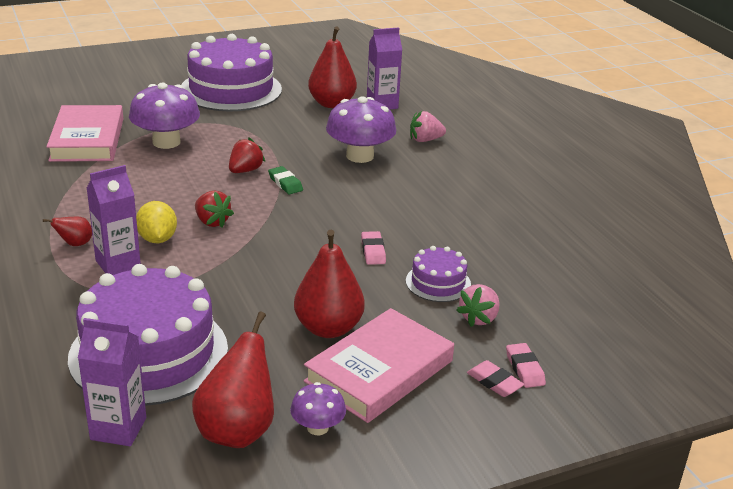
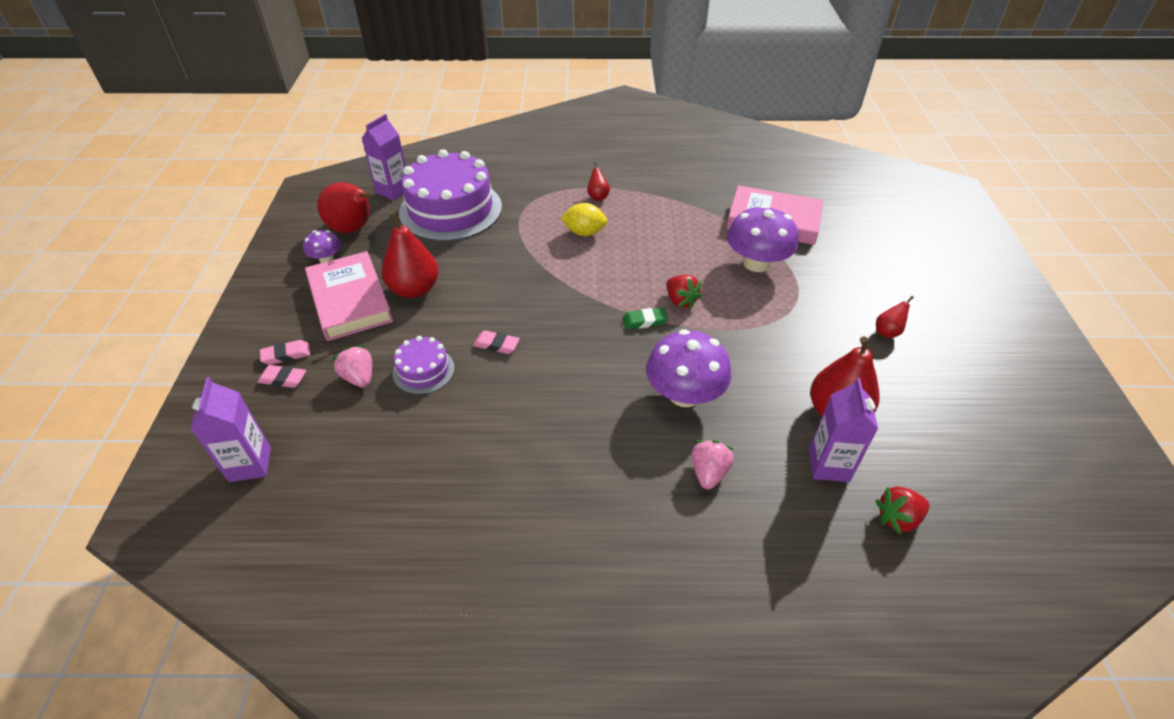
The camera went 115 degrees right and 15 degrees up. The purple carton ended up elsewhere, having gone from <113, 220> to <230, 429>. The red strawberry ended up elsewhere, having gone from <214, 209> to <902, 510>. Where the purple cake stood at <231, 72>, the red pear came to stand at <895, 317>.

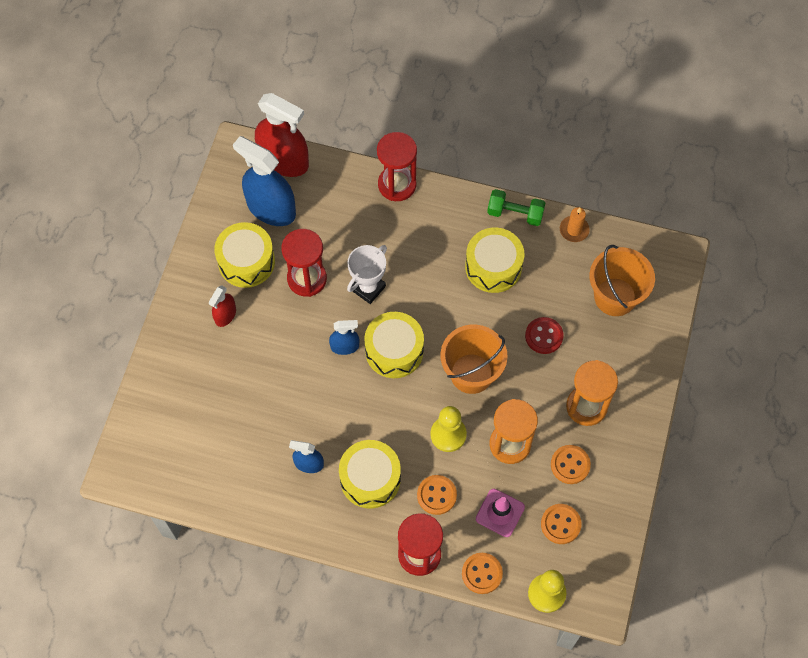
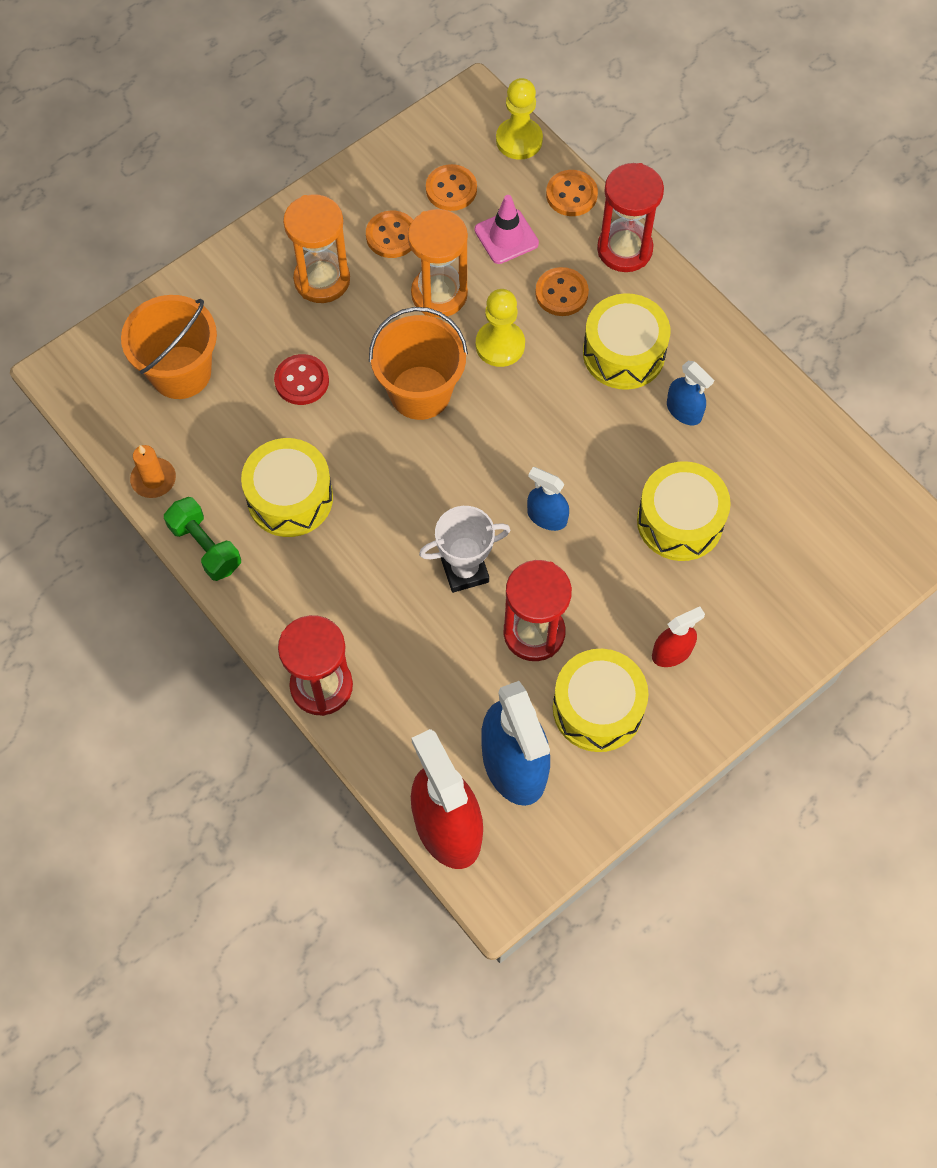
The camera went 145 degrees left and 0 degrees up. The yellow drum ended up elsewhere, having gone from <394, 345> to <684, 511>.

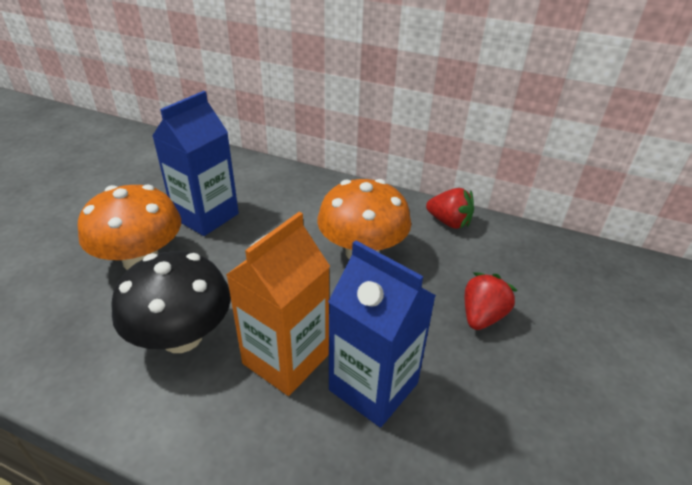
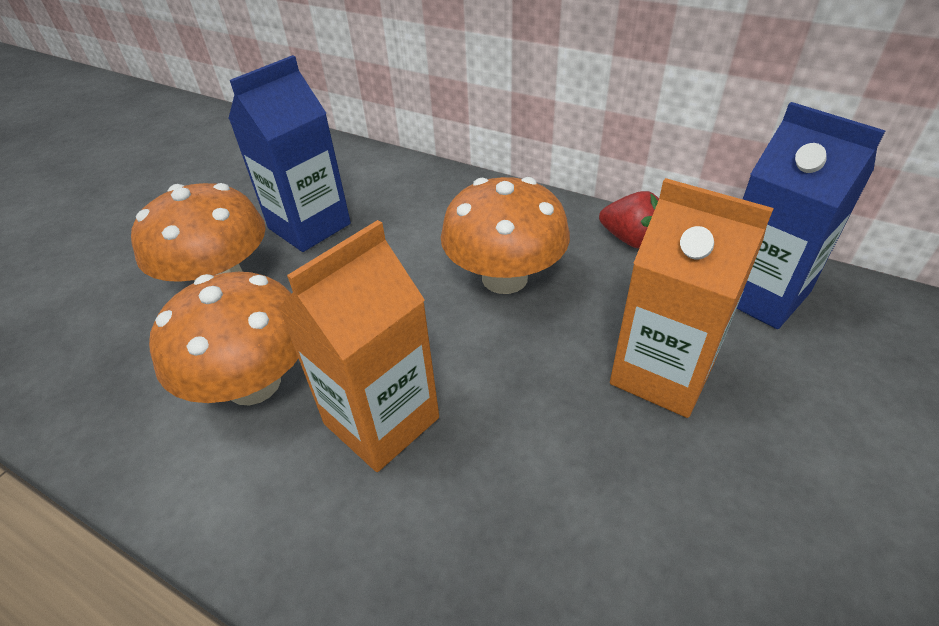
The camera went 10 degrees right and 5 degrees up. What was the black mushroom at <171, 302> turned into the orange mushroom at <223, 338>. Where the red strawberry stood at <491, 301>, the orange carton came to stand at <692, 298>. The blue carton ended up elsewhere, having gone from <382, 333> to <811, 215>.

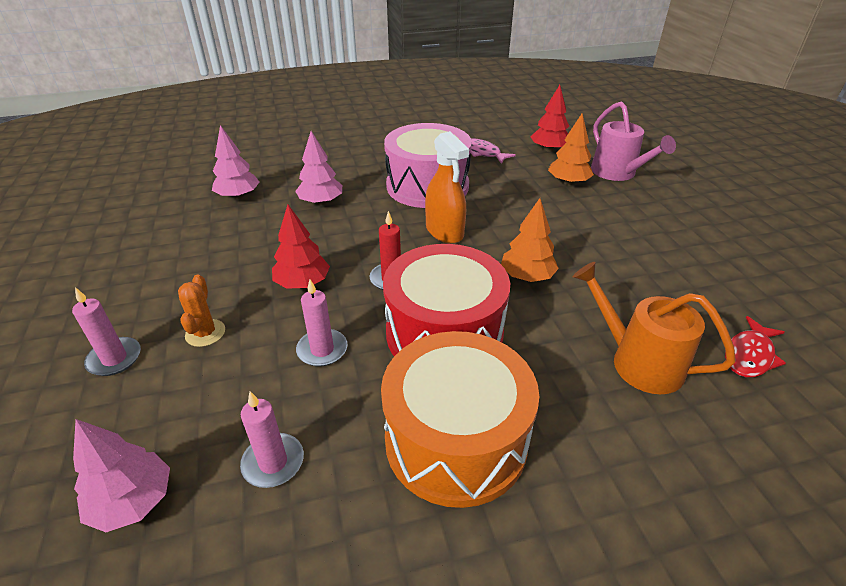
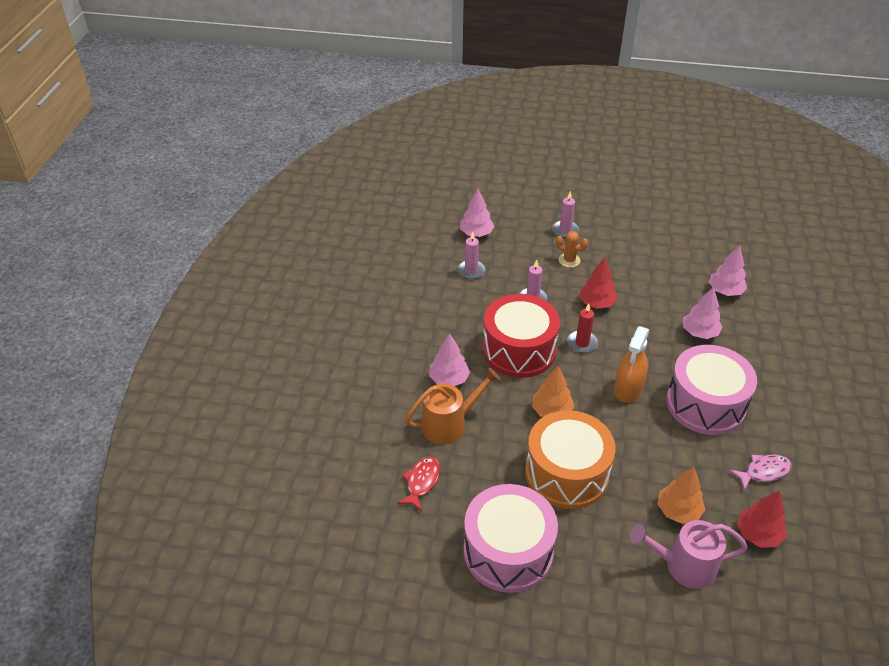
The camera went 115 degrees right and 5 degrees up. The red fish at <755, 346> ended up facing another way, 45 degrees clockwise from before. The second view gained the pink tree at <449, 359>. The second view gained the pink drum at <511, 538>. The orange drum ended up elsewhere, having gone from <460, 419> to <570, 459>. The orange spray bottle at <447, 187> ended up facing another way, 60 degrees counterclockwise from before.

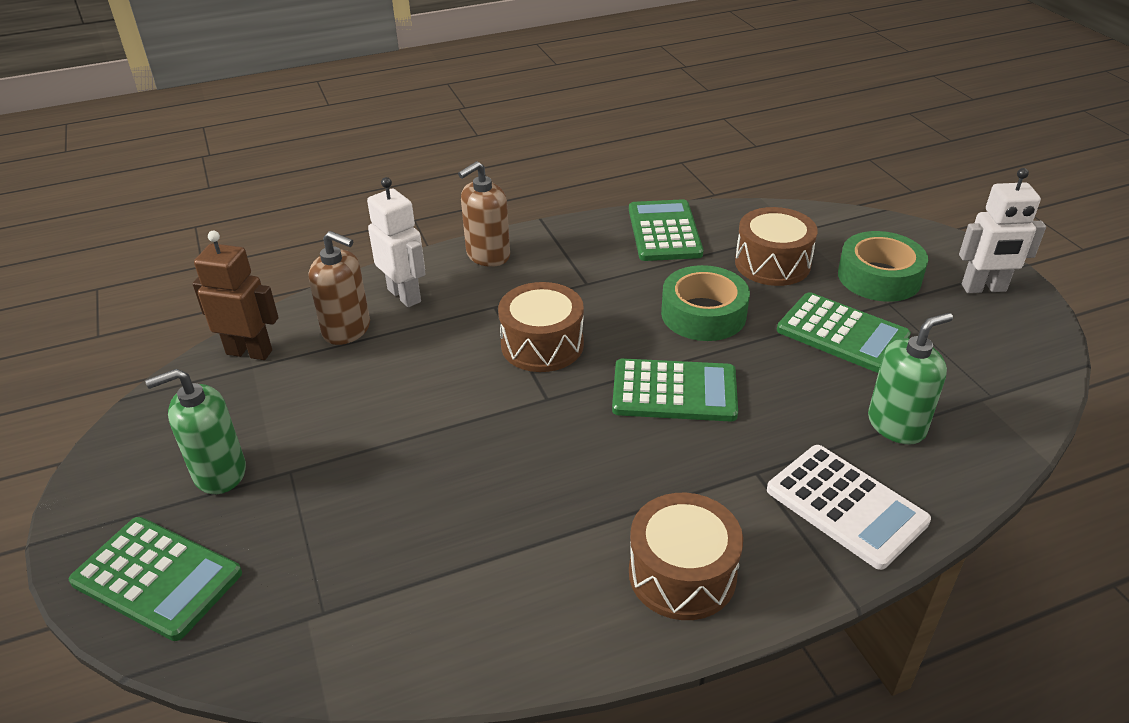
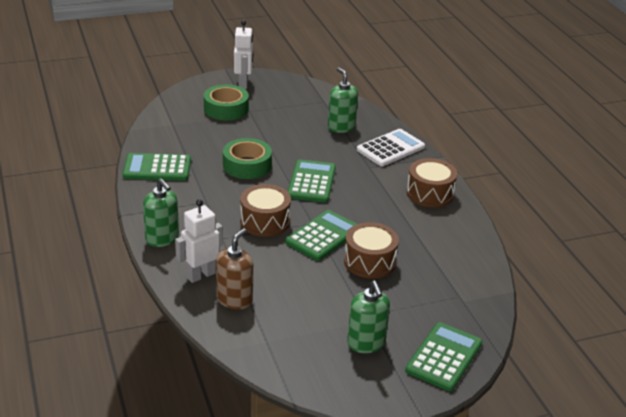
The camera went 90 degrees left and 5 degrees down. What was the brown soap dispenser at <484, 214> turned into the green soap dispenser at <161, 212>. The green calculator ended up elsewhere, having gone from <844, 332> to <321, 235>. The brown drum ended up elsewhere, having gone from <776, 246> to <371, 250>. The second view lost the brown robot at <235, 295>.

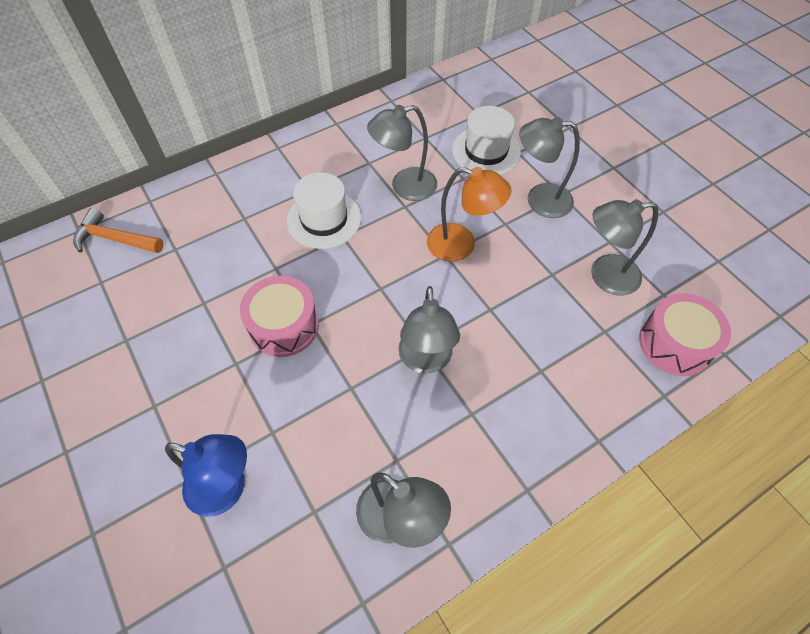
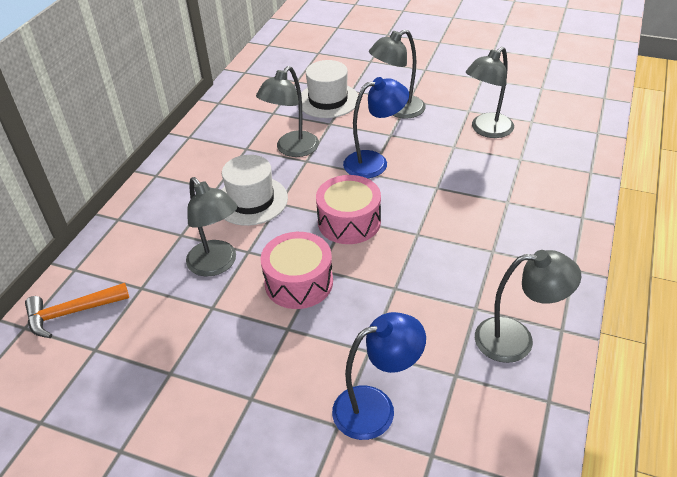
The camera went 35 degrees left and 15 degrees down. The grey lamp ended up elsewhere, having gone from <429, 330> to <212, 226>. The pink drum ended up elsewhere, having gone from <685, 334> to <348, 209>. What was the orange lamp at <469, 214> turned into the blue lamp at <376, 127>.

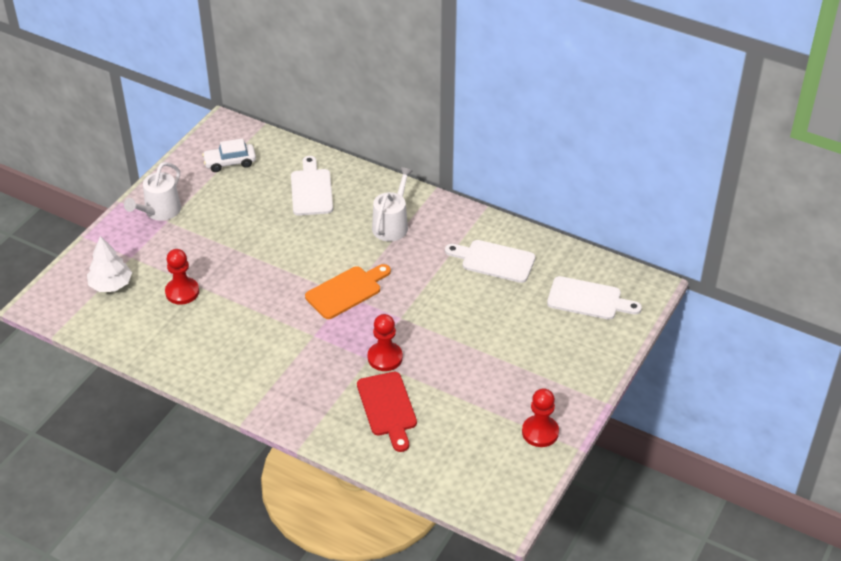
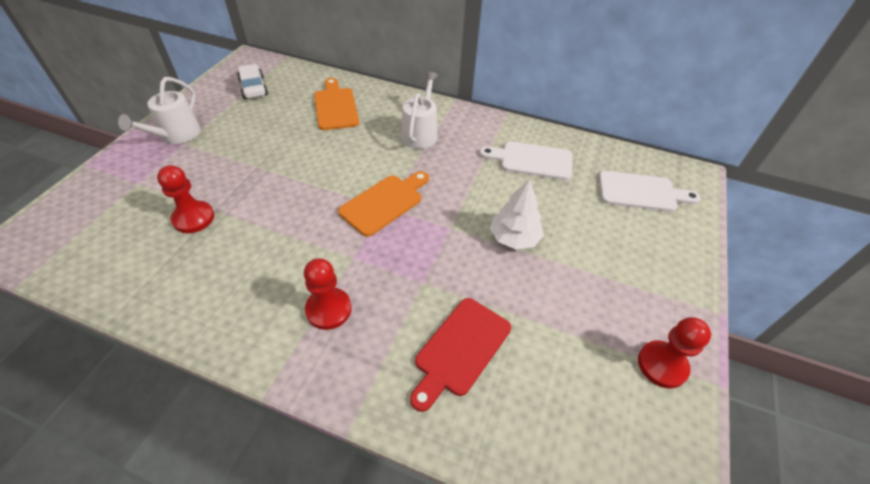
The camera went 10 degrees left and 5 degrees up. The white car at <229, 155> ended up facing another way, 90 degrees clockwise from before. The red pawn ended up elsewhere, having gone from <385, 342> to <328, 294>. What was the white cutting board at <312, 186> turned into the orange cutting board at <336, 104>. The red cutting board at <387, 412> ended up facing another way, 60 degrees clockwise from before. The white tree ended up elsewhere, having gone from <109, 264> to <517, 214>.

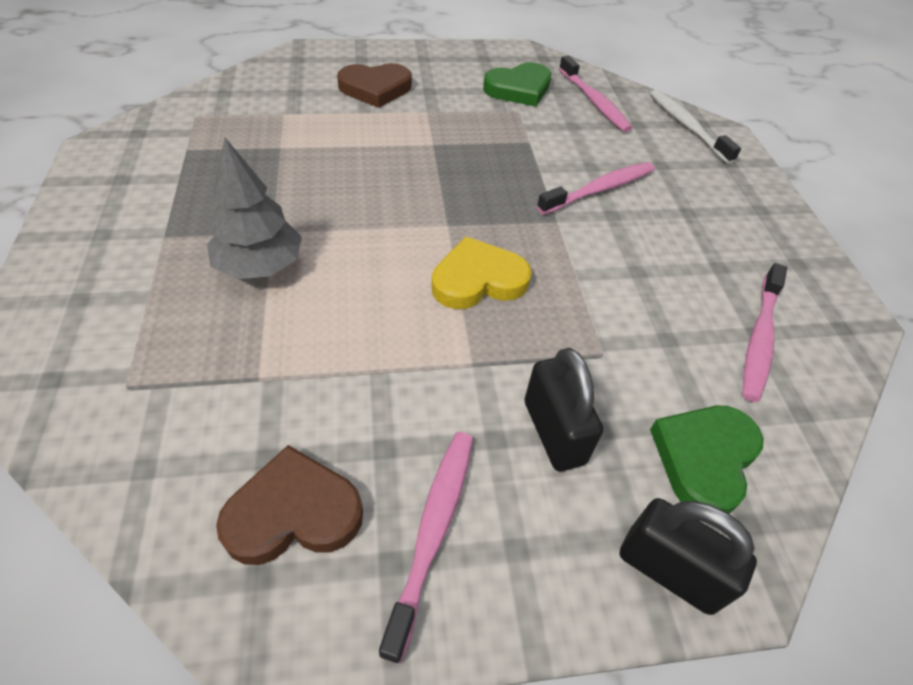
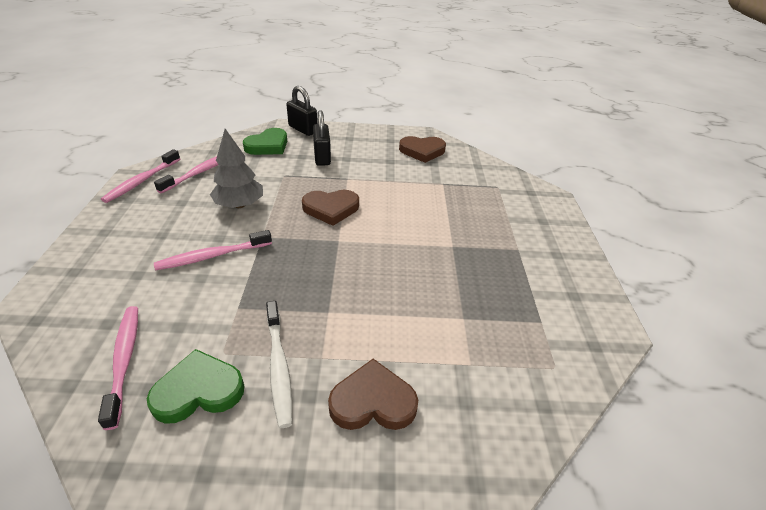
The camera went 170 degrees left and 10 degrees down. The pink toothbrush ended up elsewhere, having gone from <426, 548> to <140, 176>. The grey tree ended up elsewhere, having gone from <254, 208> to <236, 168>. The white toothbrush ended up elsewhere, having gone from <695, 127> to <279, 364>. What was the yellow heart at <482, 272> turned into the brown heart at <330, 208>.

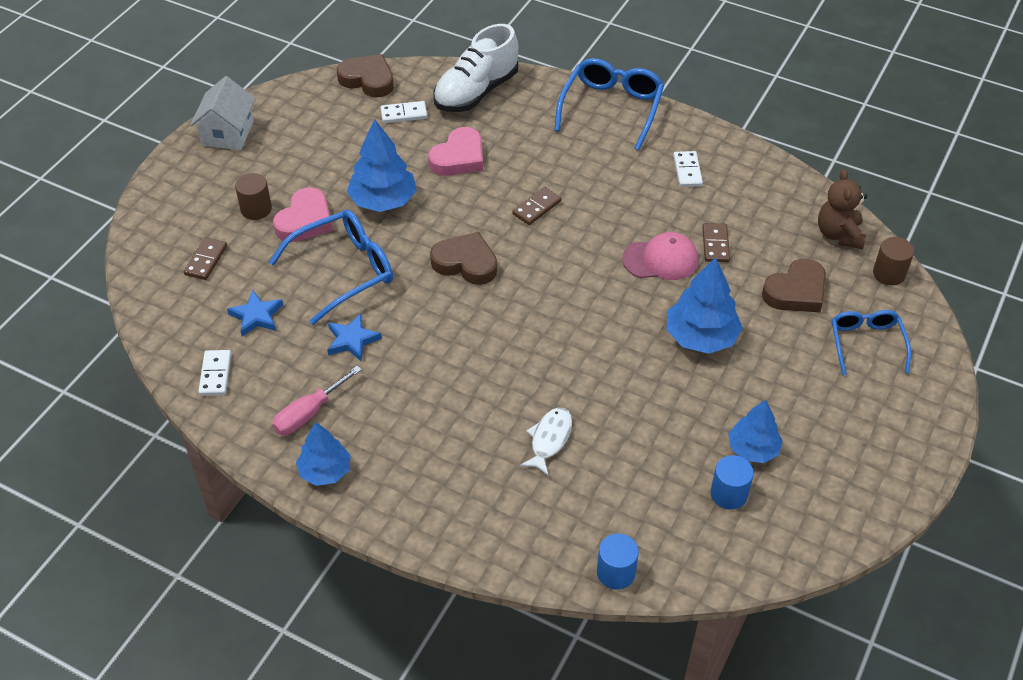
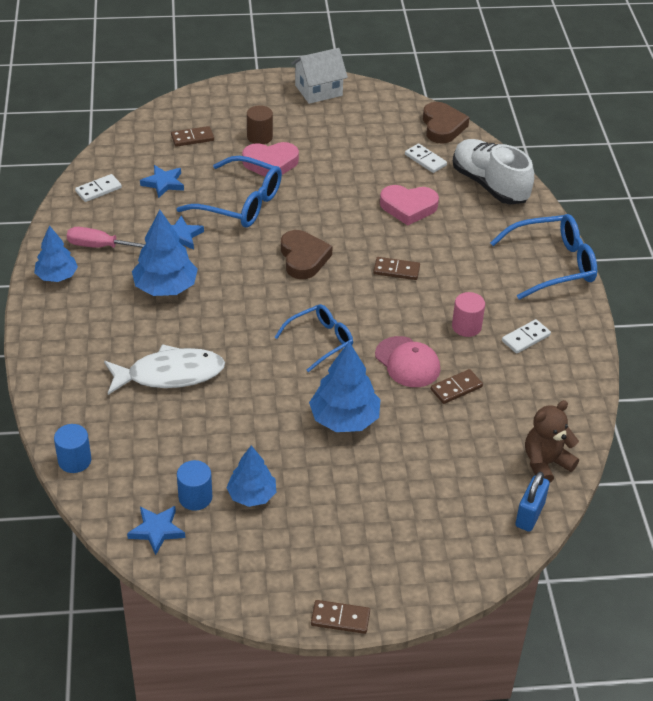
The camera went 55 degrees right and 5 degrees down. The size of the white fish at <546, 441> changed by a factor of 1.68. The second view gained the blue star at <156, 530>. The blue tree ended up elsewhere, having gone from <382, 165> to <165, 253>. The blue glasses ended up elsewhere, having gone from <871, 343> to <314, 338>. The second view gained the brown domino at <340, 617>. The second view gained the pink cylinder at <468, 314>. The white shoe at <476, 68> ended up facing another way, 45 degrees clockwise from before. Where the brown cylinder stood at <893, 261>, the blue padlock came to stand at <532, 502>. The second view lost the brown heart at <794, 285>.

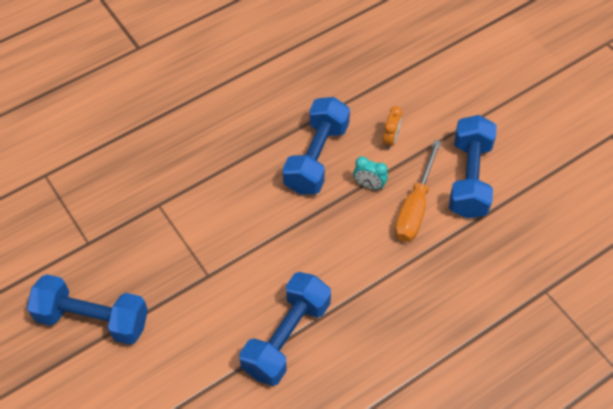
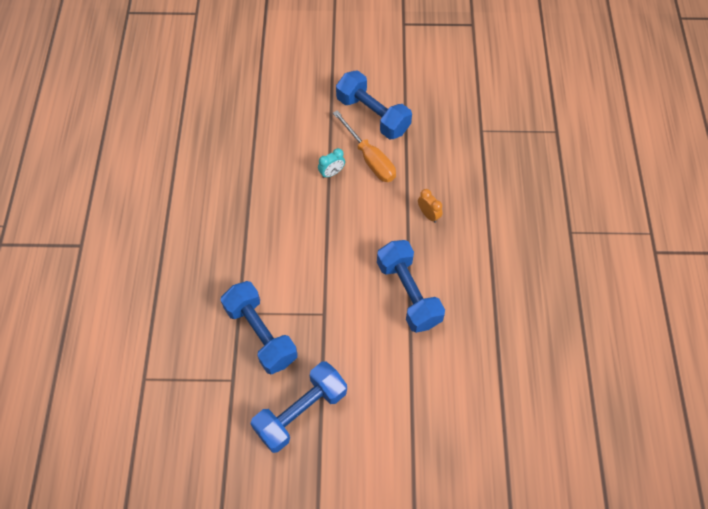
The camera went 55 degrees left and 5 degrees up. The blue dumbbell ended up elsewhere, having gone from <316, 145> to <259, 328>. The orange clock ended up elsewhere, having gone from <392, 127> to <430, 206>.

